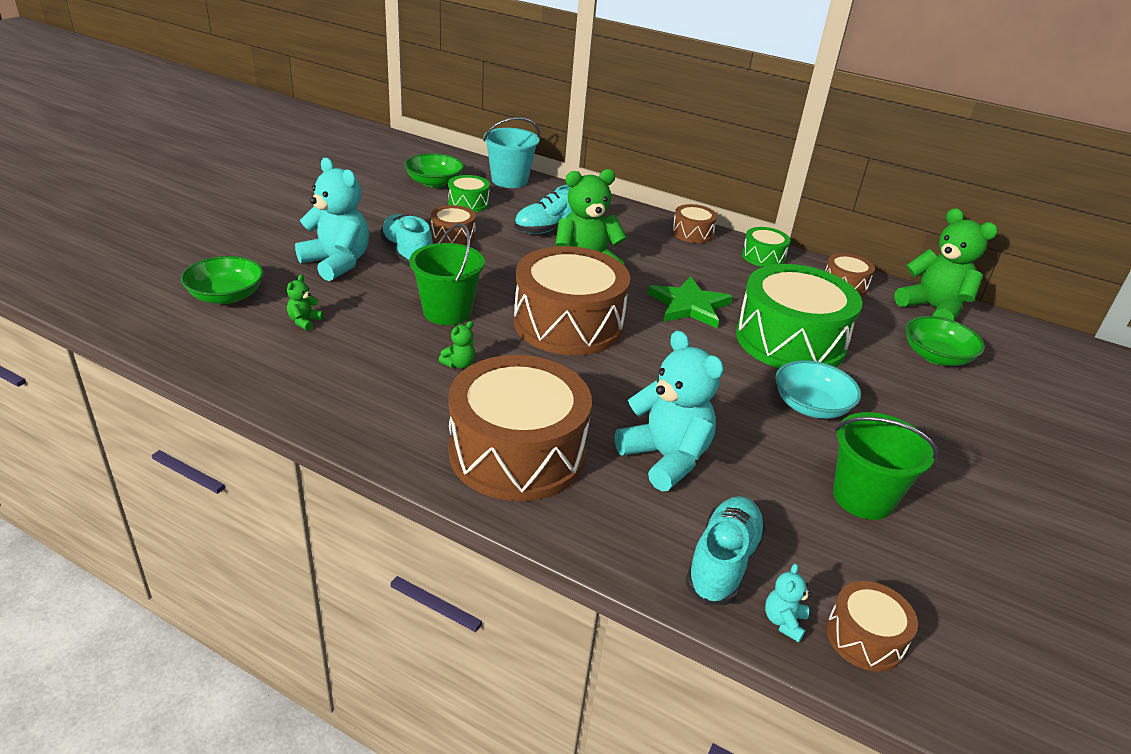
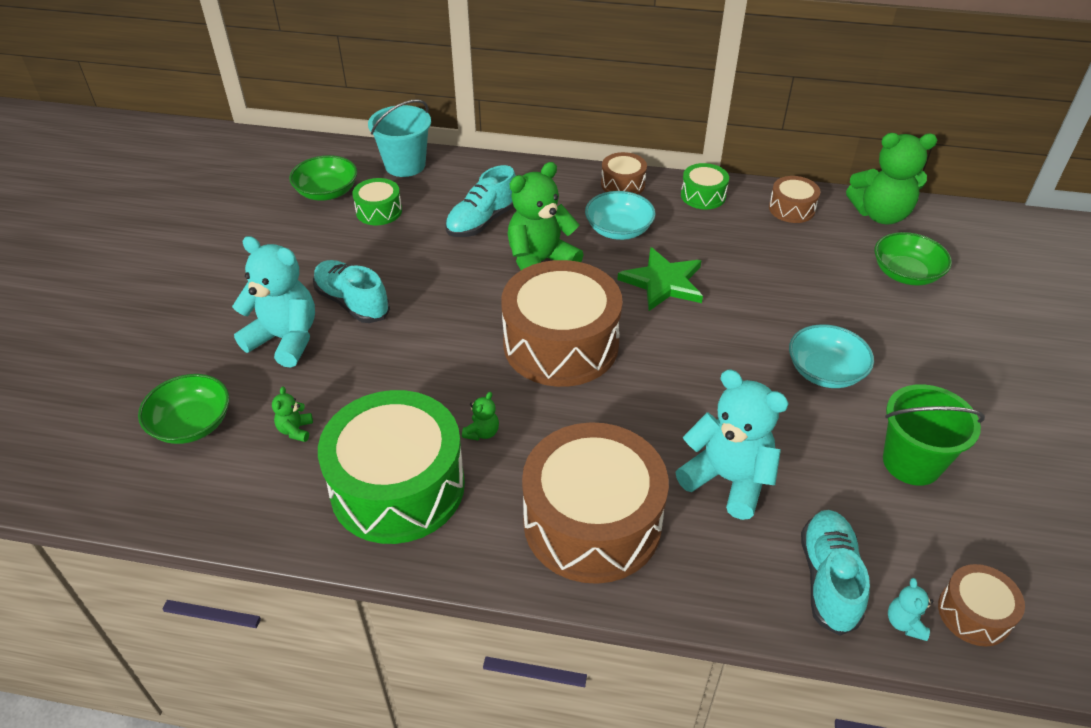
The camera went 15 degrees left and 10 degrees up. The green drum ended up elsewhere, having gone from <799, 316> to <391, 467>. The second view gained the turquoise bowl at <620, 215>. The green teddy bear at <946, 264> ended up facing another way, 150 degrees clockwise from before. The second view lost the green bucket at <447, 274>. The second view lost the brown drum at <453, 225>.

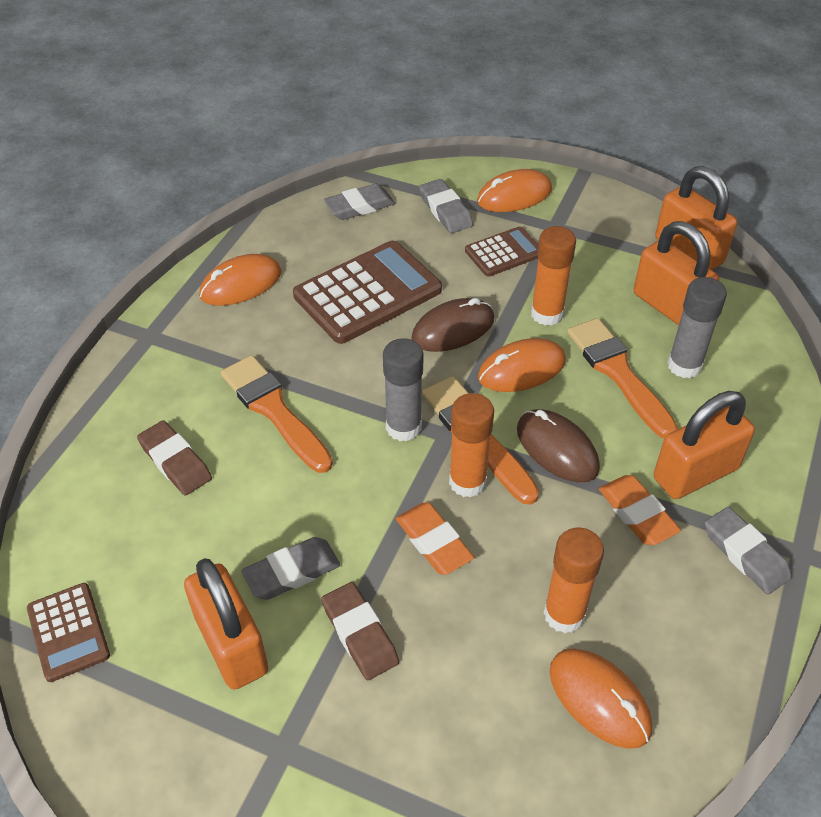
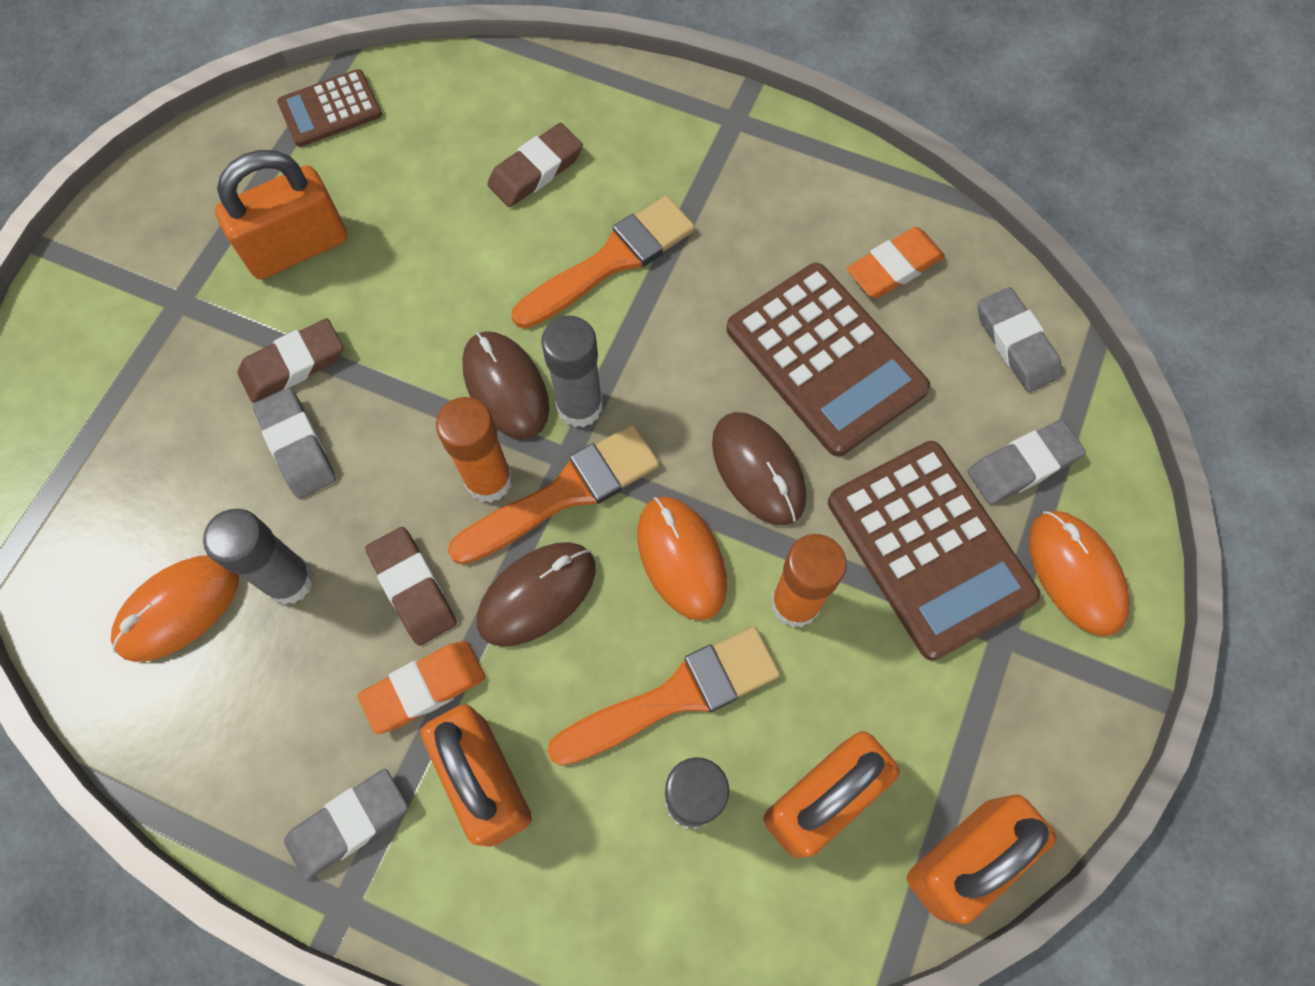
The camera went 90 degrees right and 20 degrees up. What was the orange glue stick at <574, 580> turned into the grey glue stick at <258, 557>. The grey eraser ended up elsewhere, having gone from <290, 568> to <294, 443>. The second view gained the brown eraser at <411, 586>. The second view gained the brown mouse at <505, 385>. The size of the brown calculator at <502, 251> changed by a factor of 1.81. The orange eraser ended up elsewhere, having gone from <435, 538> to <896, 262>. The second view lost the orange mouse at <240, 280>.

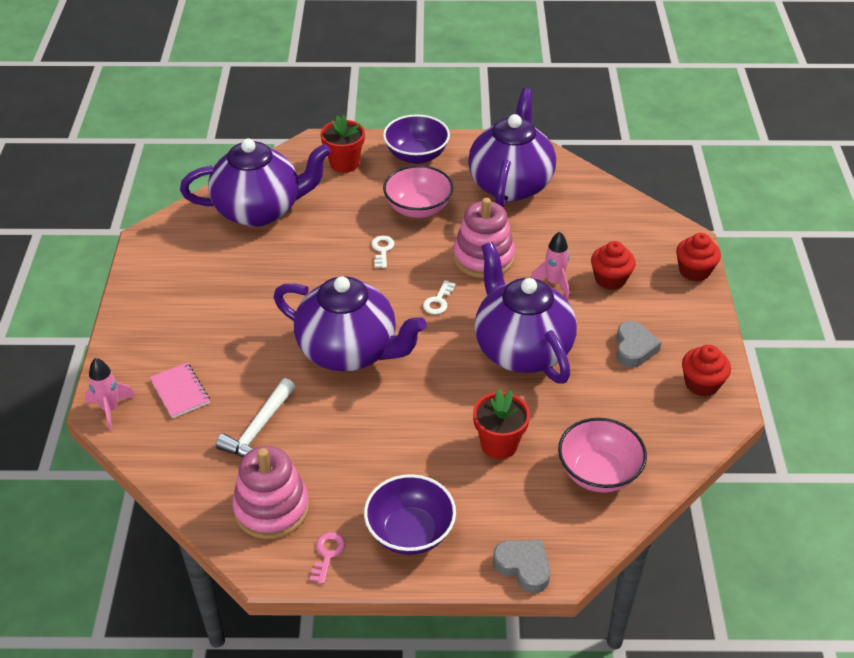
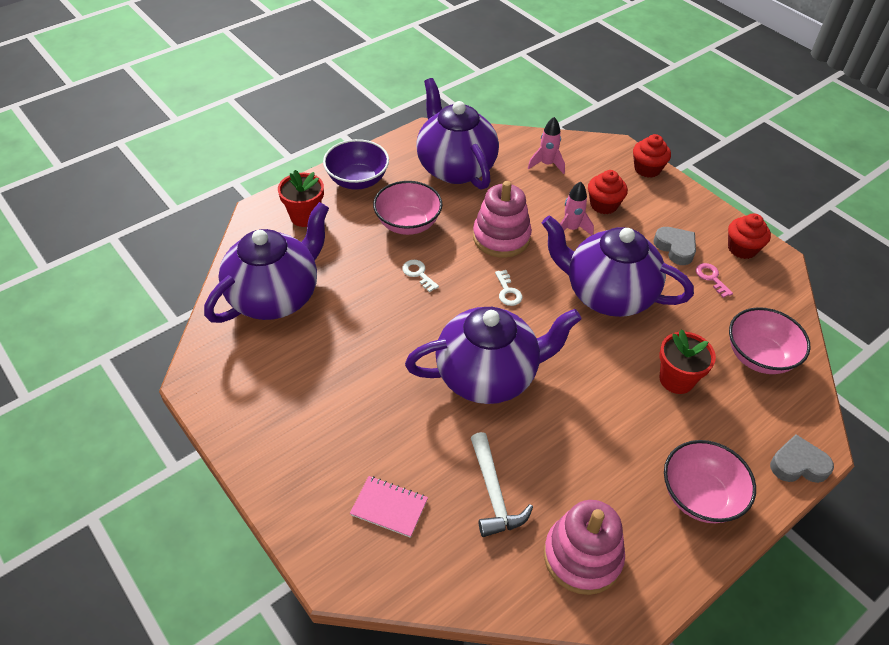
The camera went 40 degrees left and 5 degrees up. The pink rocket ended up elsewhere, having gone from <110, 394> to <546, 145>. What was the purple bowl at <410, 514> turned into the pink bowl at <710, 481>. The pink key ended up elsewhere, having gone from <327, 558> to <714, 280>.

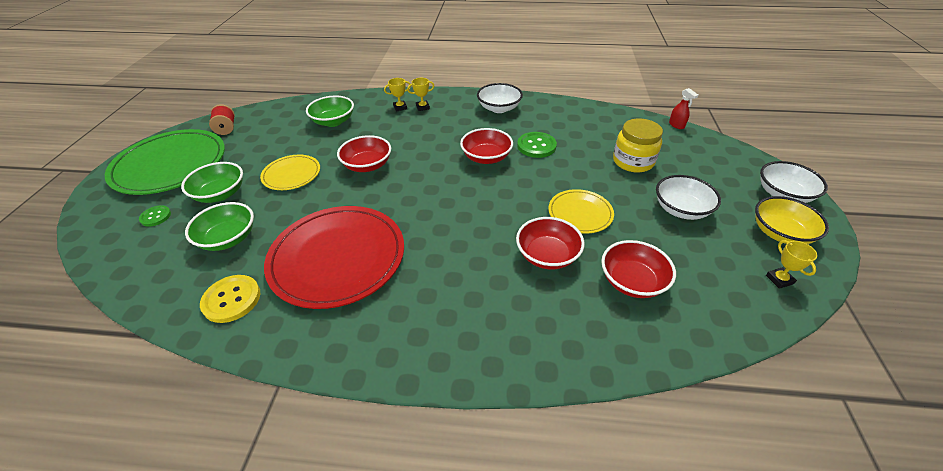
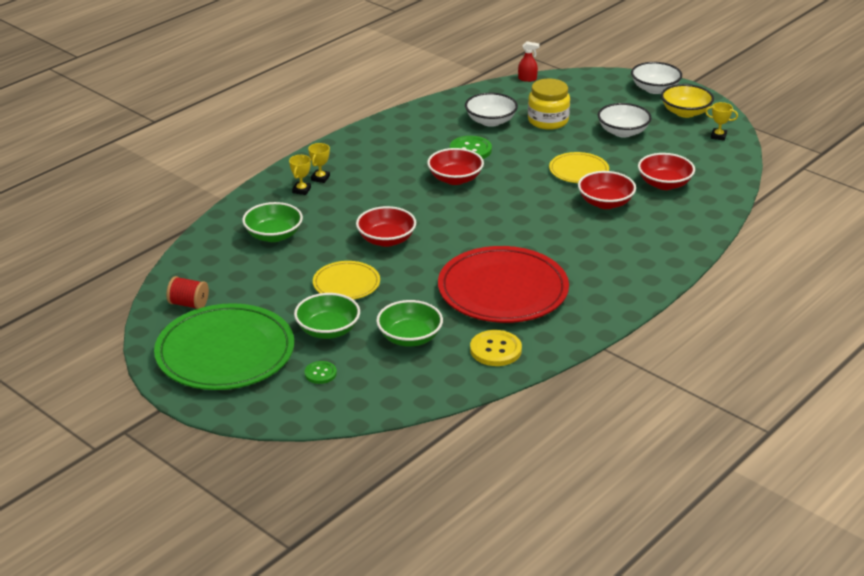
The camera went 55 degrees left and 10 degrees down. The white bowl ended up elsewhere, having gone from <500, 98> to <491, 110>.

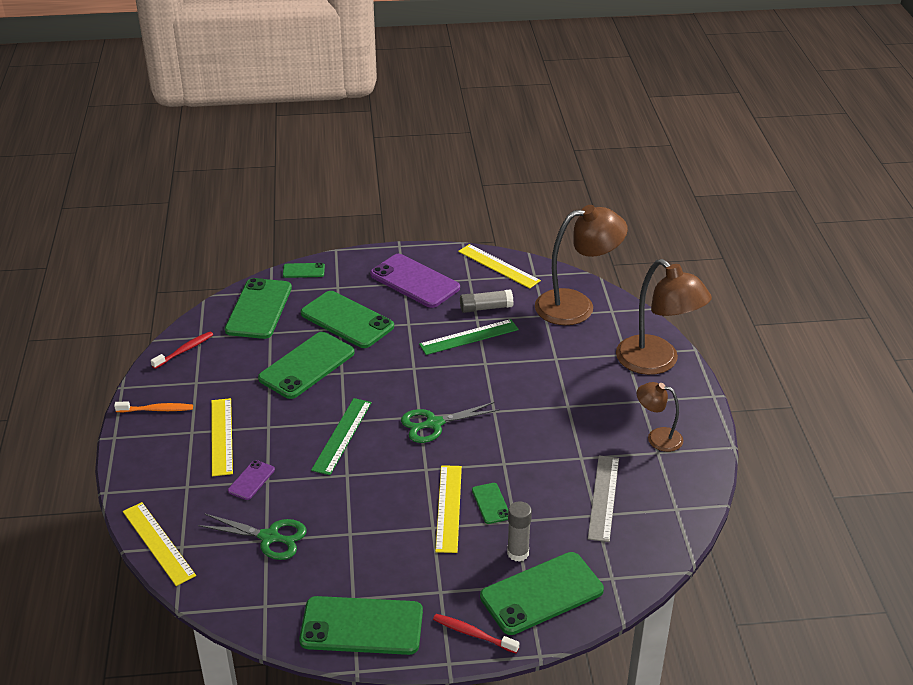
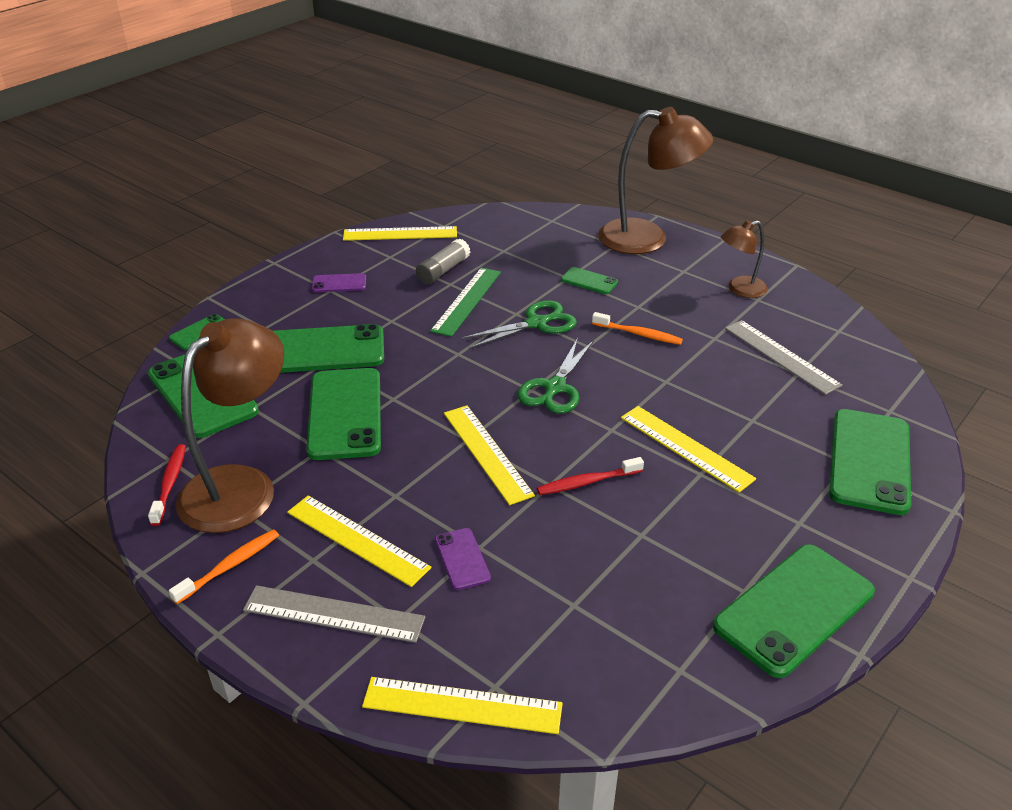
The camera went 45 degrees left and 0 degrees up. The brown lamp ended up elsewhere, having gone from <581, 265> to <230, 425>. The second view gained the grey ruler at <334, 614>. The size of the purple phone at <415, 281> changed by a factor of 0.48. What was the green ruler at <341, 436> turned into the yellow ruler at <489, 455>. The green scissors ended up elsewhere, having gone from <252, 536> to <519, 324>. The red toothbrush ended up elsewhere, having gone from <476, 633> to <590, 476>. The green phone ended up elsewhere, having gone from <490, 503> to <589, 280>. The second view gained the orange toothbrush at <637, 328>. The second view lost the grey glue stick at <519, 531>.

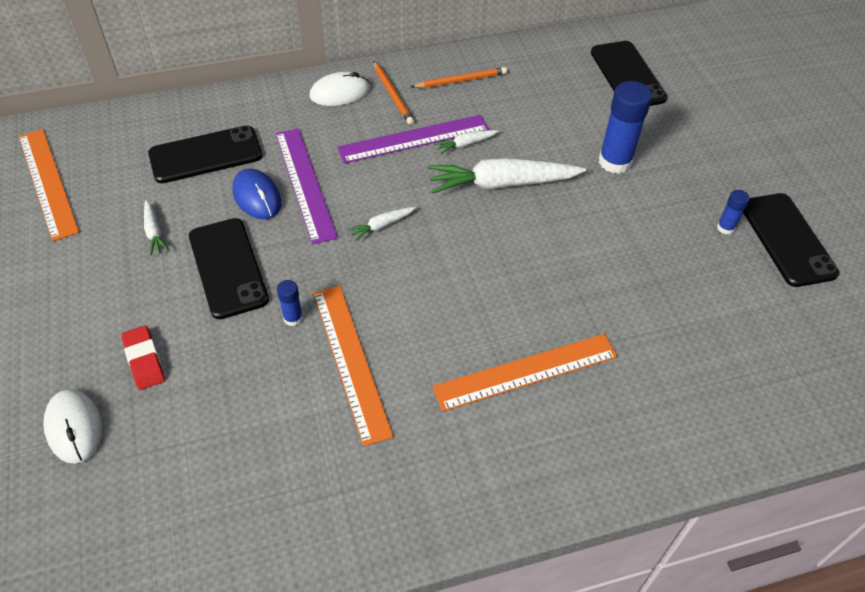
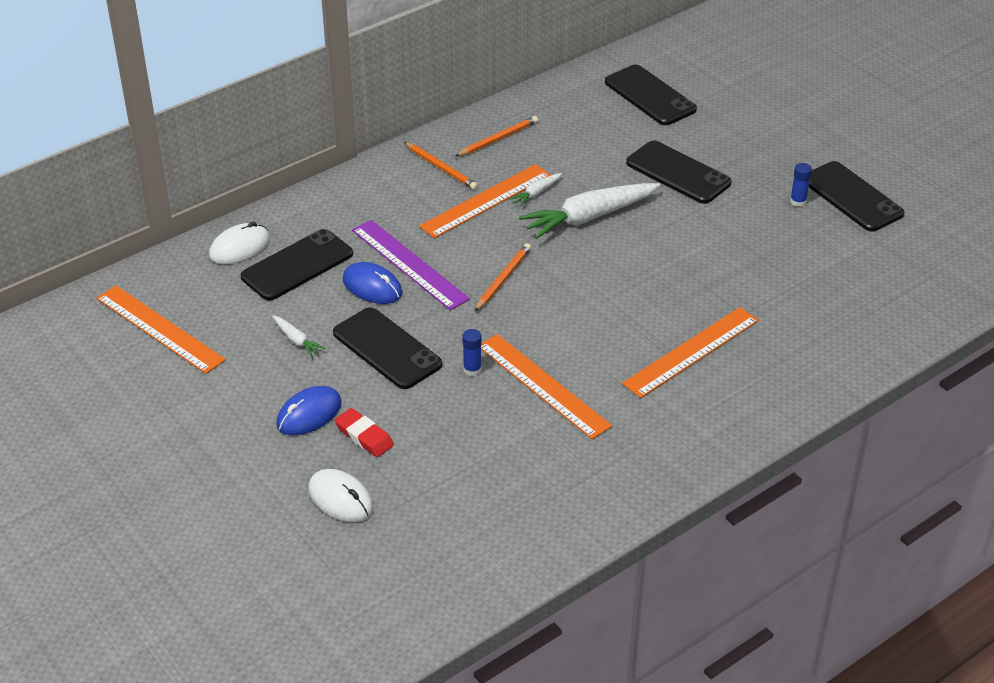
The camera went 20 degrees left and 10 degrees down. The white mouse ended up elsewhere, having gone from <340, 89> to <239, 243>. The second view gained the blue mouse at <309, 411>. What was the purple ruler at <413, 139> turned into the orange ruler at <485, 201>. Where the white carrot stood at <381, 224>, the orange pencil came to stand at <503, 277>. Where the blue glue stick stood at <625, 127>, the black phone came to stand at <678, 172>.

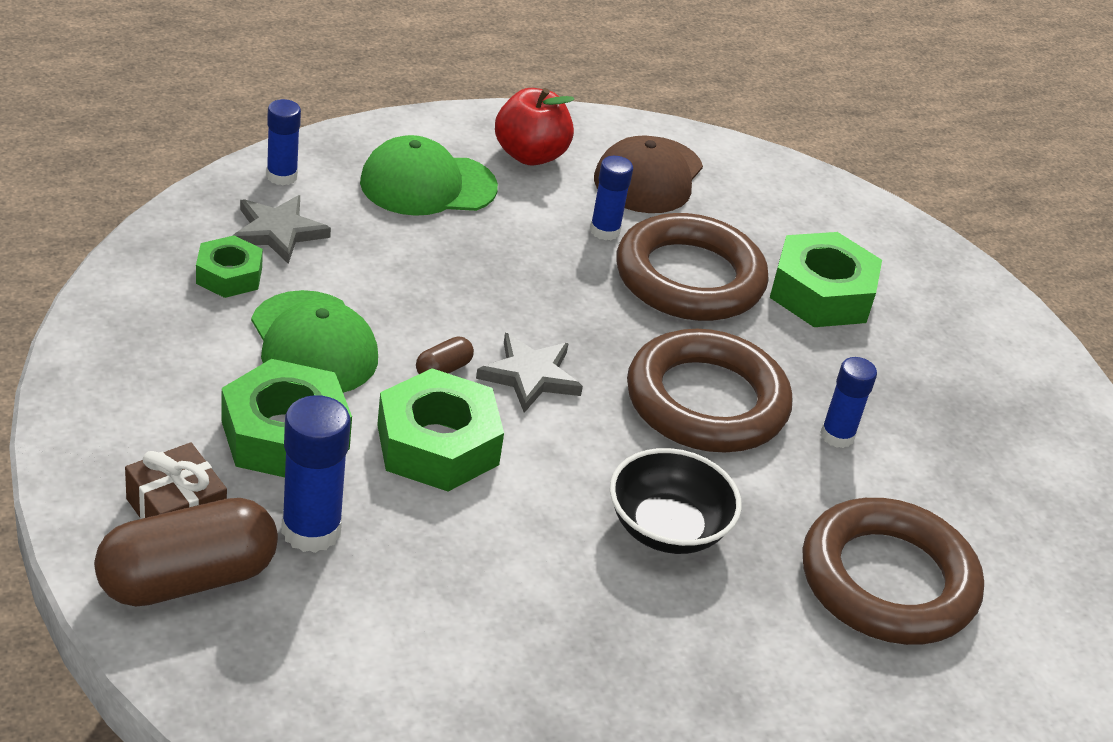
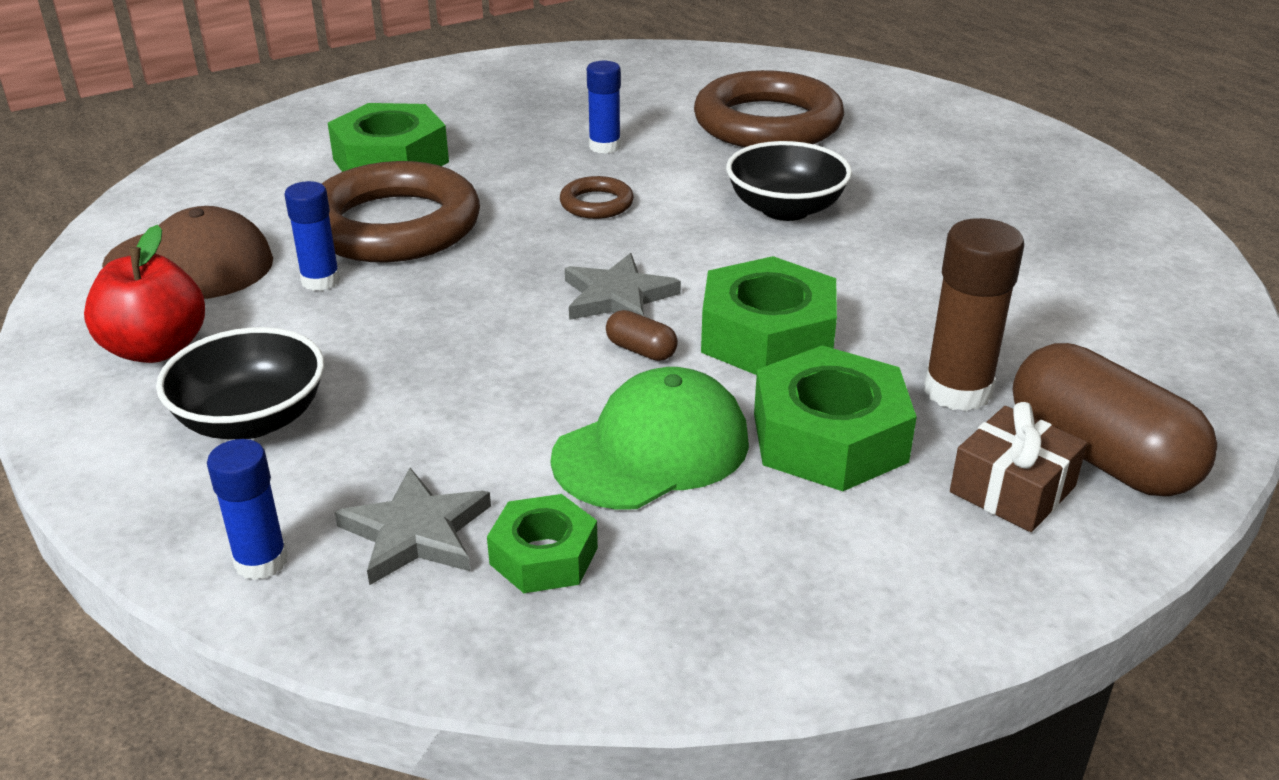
The camera went 95 degrees left and 5 degrees down. Where the green cap stood at <429, 175>, the black bowl came to stand at <240, 383>. The size of the brown ring at <709, 390> changed by a factor of 0.44. What was the blue glue stick at <315, 474> turned into the brown glue stick at <974, 314>.

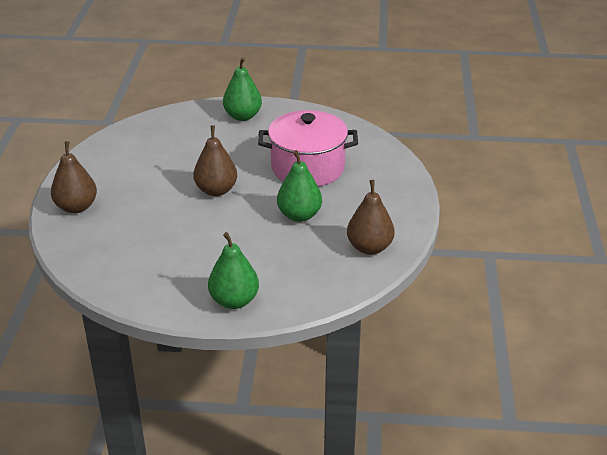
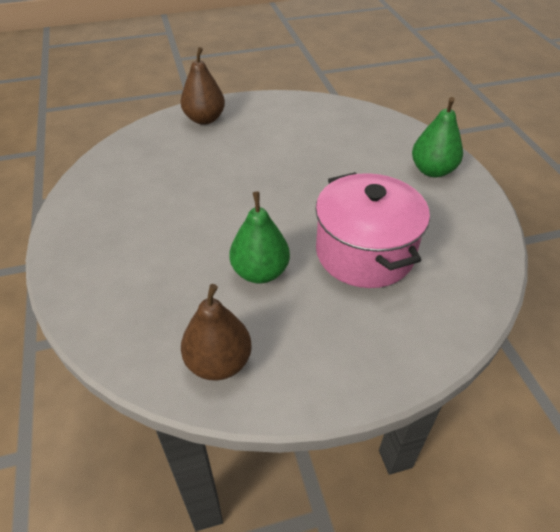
The camera went 70 degrees right and 10 degrees up. The second view lost the brown pear at <215, 160>. The second view lost the green pear at <233, 270>.

